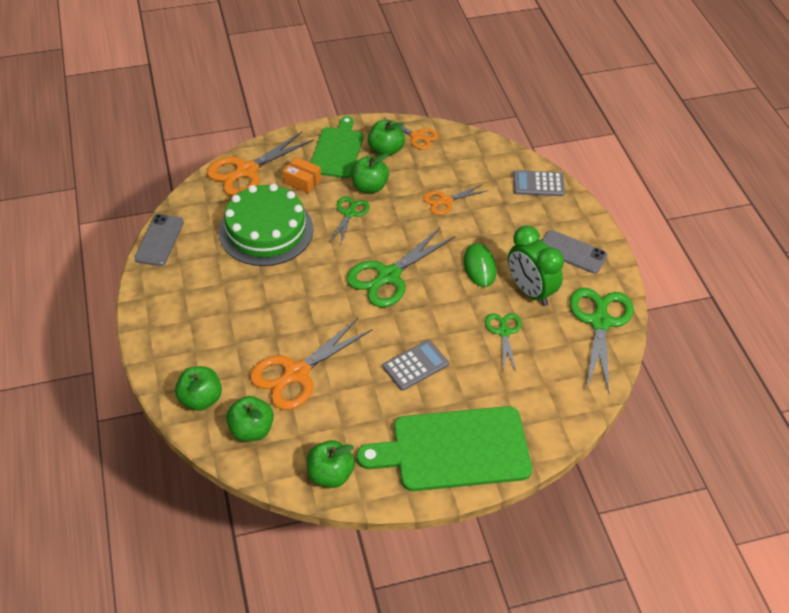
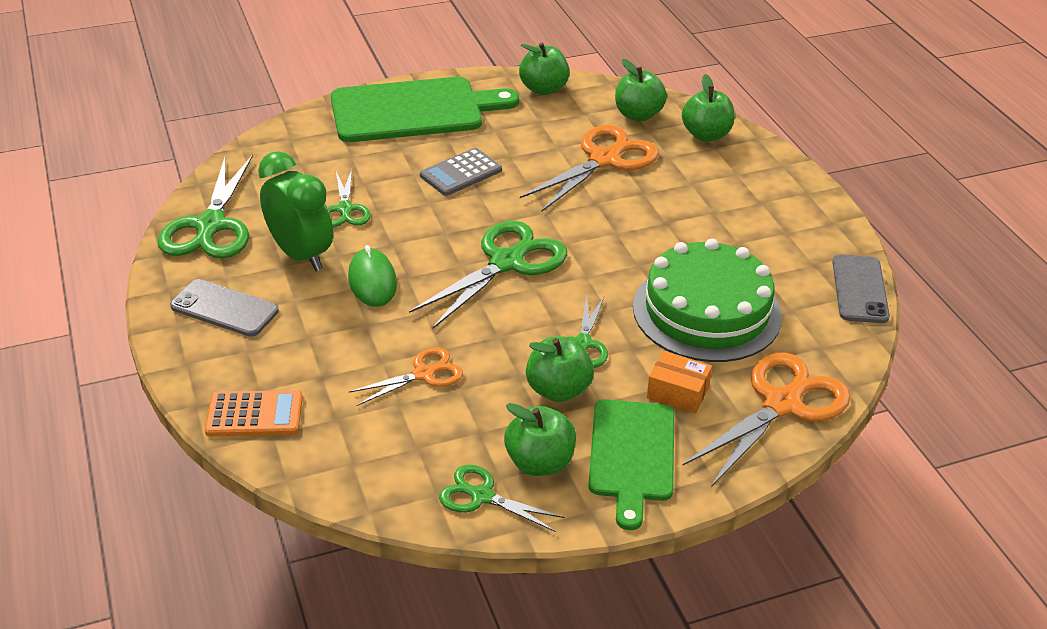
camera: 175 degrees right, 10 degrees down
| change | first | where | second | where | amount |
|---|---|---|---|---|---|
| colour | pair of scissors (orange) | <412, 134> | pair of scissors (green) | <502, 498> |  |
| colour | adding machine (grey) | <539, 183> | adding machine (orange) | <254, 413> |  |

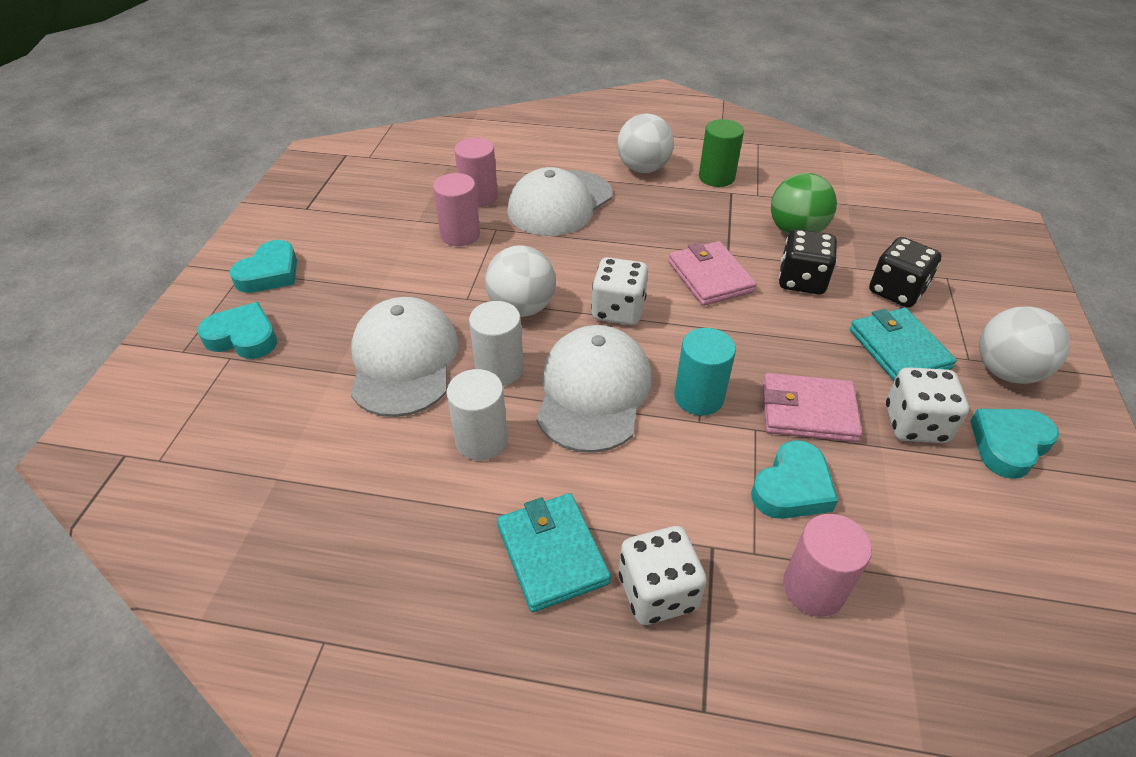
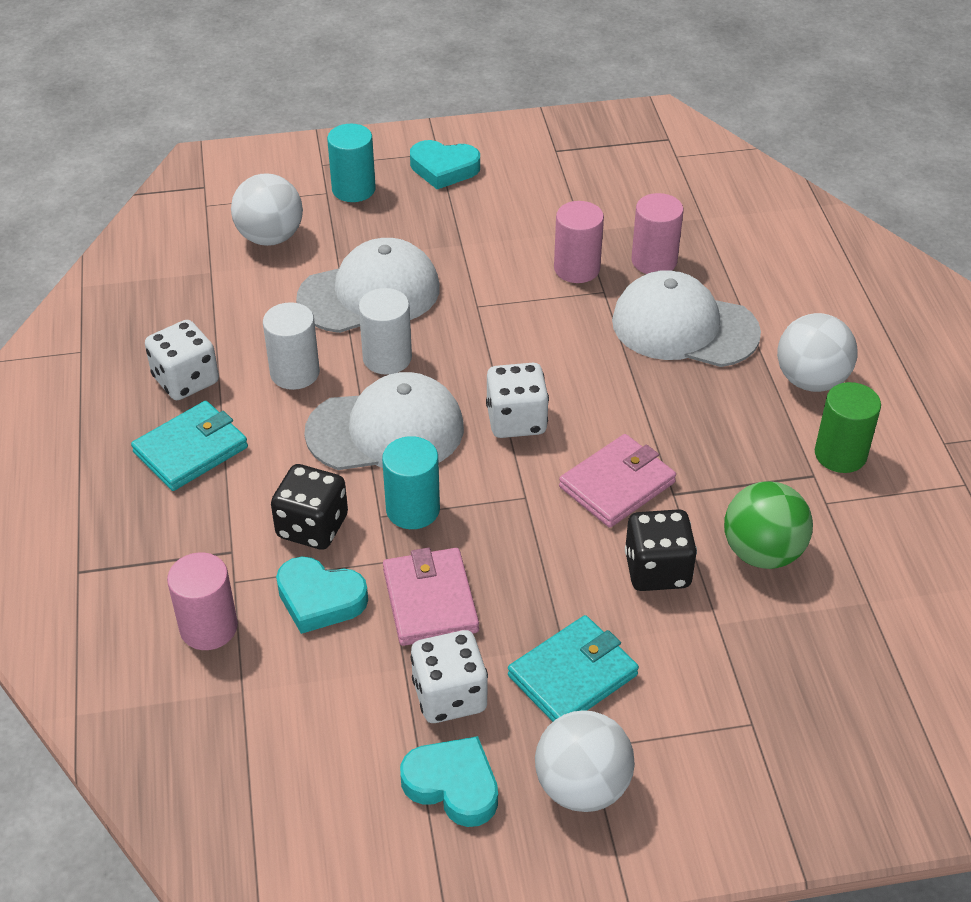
camera: 70 degrees right, 0 degrees up
| change | first | where | second | where | amount |
|---|---|---|---|---|---|
| relocated | dice (ebony) | <905, 272> |  | <309, 507> |  |
| relocated | play ball (pure white) | <520, 281> |  | <267, 209> |  |
| exchanged | heart shape (aqua) | <237, 330> | cylinder shape (aqua) | <351, 163> |  |
| relocated | dice (pure white) | <663, 575> |  | <182, 360> |  |

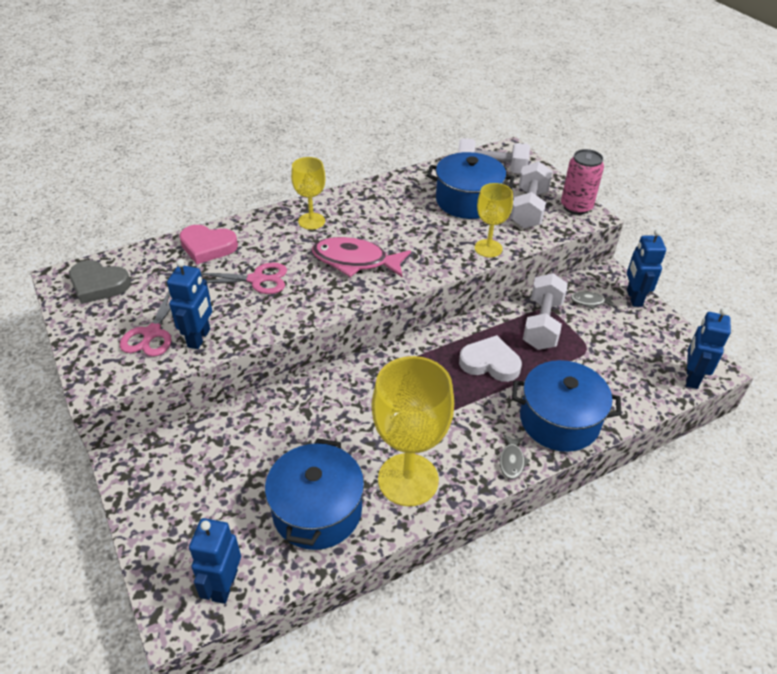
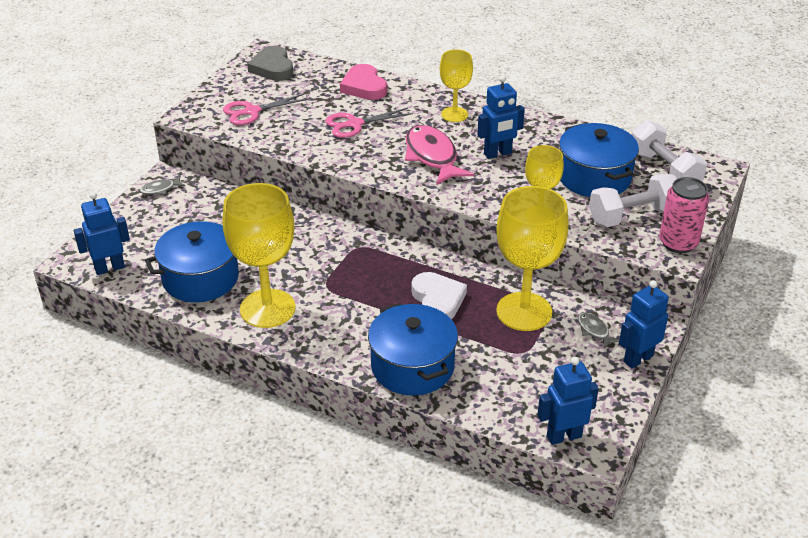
camera: 55 degrees right, 5 degrees down
| change | first | where | second | where | amount |
|---|---|---|---|---|---|
| relocated | robot (blue) | <189, 304> |  | <501, 117> |  |
| spun | pair of scissors (rose-pink) | <244, 278> |  | <369, 123> | 105 degrees clockwise |
| exchanged | hand weight (pure white) | <545, 311> | goblet (bright yellow) | <532, 258> |  |
| relocated | fish (grey) | <515, 456> |  | <162, 185> |  |

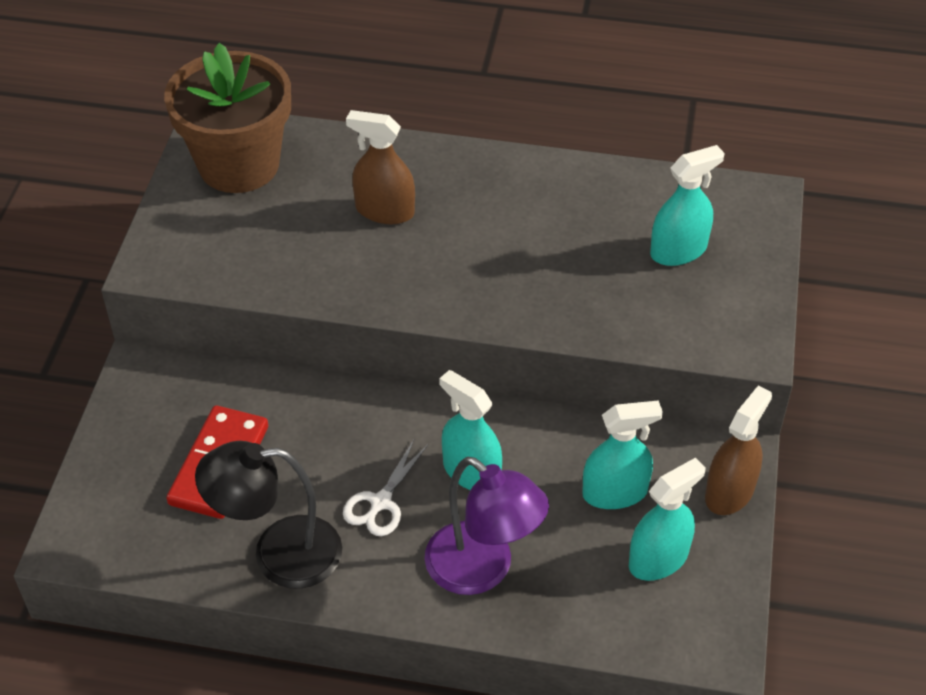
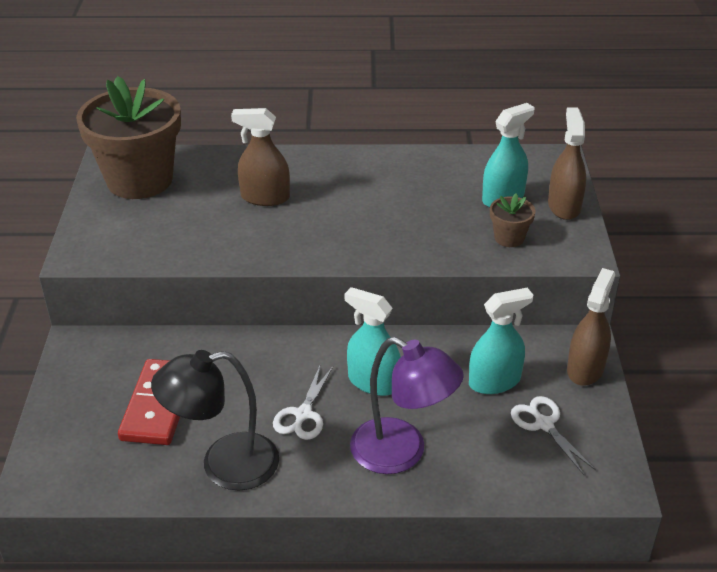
camera: 10 degrees left, 10 degrees down
| change | first | where | second | where | amount |
|---|---|---|---|---|---|
| exchanged | spray cleaner (aqua) | <667, 519> | pair of scissors (pure white) | <553, 435> |  |
| appeared |  |  | spray cleaner (dark brown) | <567, 164> |  |
| appeared |  |  | potted plant (dark brown) | <513, 220> |  |

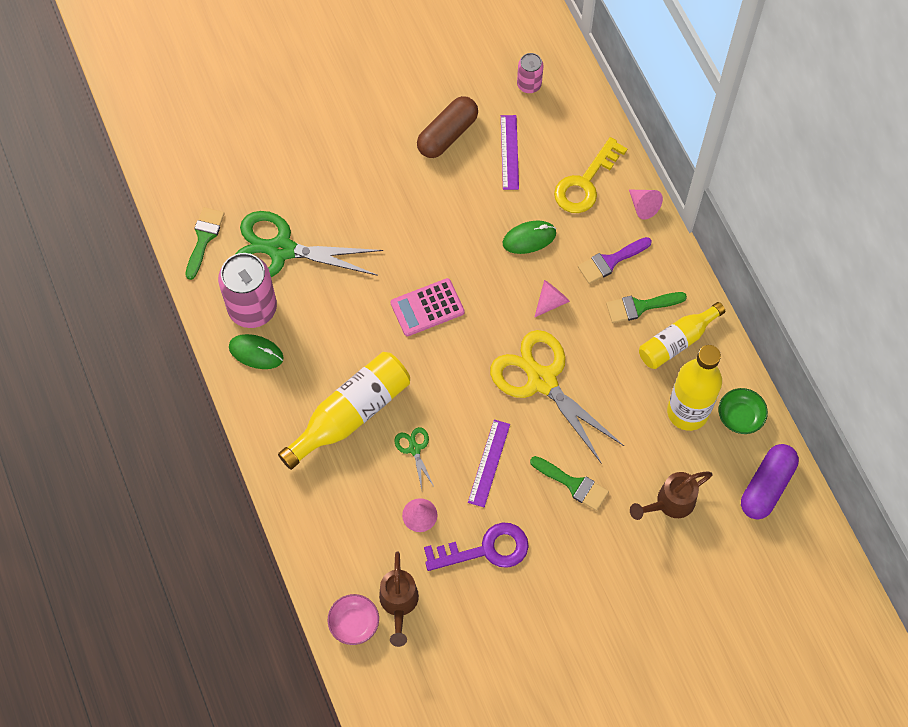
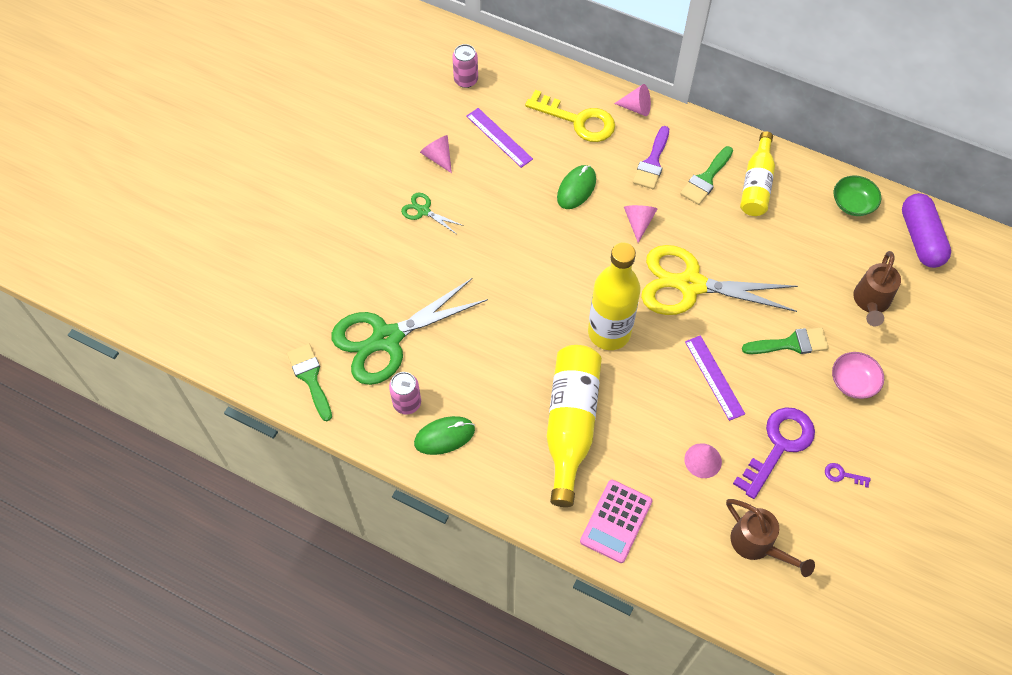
camera: 40 degrees left, 5 degrees down
| change | first | where | second | where | amount |
|---|---|---|---|---|---|
| exchanged | pill (dark brown) | <447, 127> | cone shape (rose-pink) | <436, 154> |  |
| spun | key (bright yellow) | <591, 175> |  | <570, 116> | 60 degrees counterclockwise |
| size | soda can (rose-pink) | <247, 290> |  | <405, 393> | x0.53 |
| relocated | adding machine (rose-pink) | <428, 307> |  | <616, 521> |  |
| relocated | drink bottle (bright yellow) | <694, 388> |  | <614, 296> |  |
| relocated | pair of scissors (green) | <414, 458> |  | <432, 213> |  |
| relocated | bowl (rose-pink) | <353, 619> |  | <858, 375> |  |
| appeared |  |  | key (violet) | <848, 475> |  |

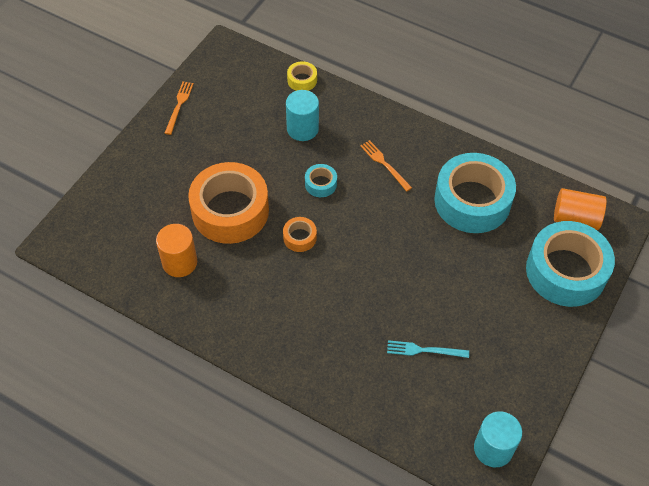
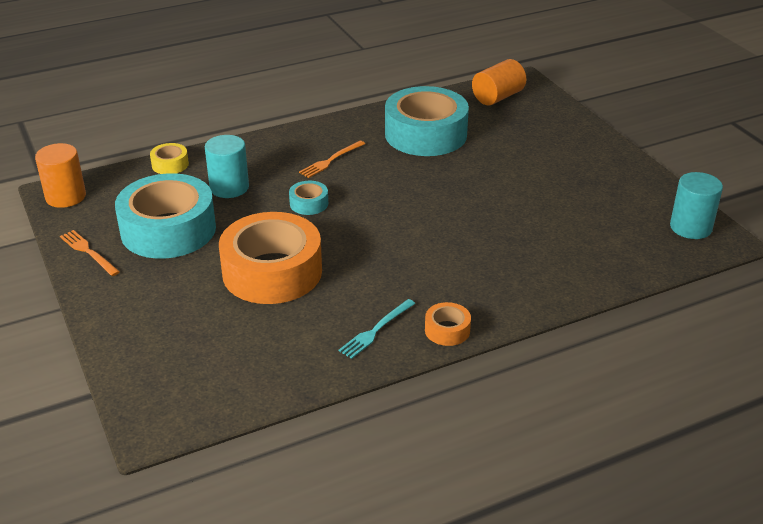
camera: 55 degrees left, 20 degrees down
| change | first | where | second | where | amount |
|---|---|---|---|---|---|
| spun | fork (orange) | <386, 165> |  | <332, 159> | 45 degrees counterclockwise |
| relocated | sticky tape (orange) | <300, 234> |  | <448, 324> |  |
| relocated | sticky tape (aqua) | <570, 264> |  | <165, 216> |  |
| relocated | cylinder shape (orange) | <176, 250> |  | <60, 175> |  |
| relocated | fork (aqua) | <428, 349> |  | <377, 329> |  |

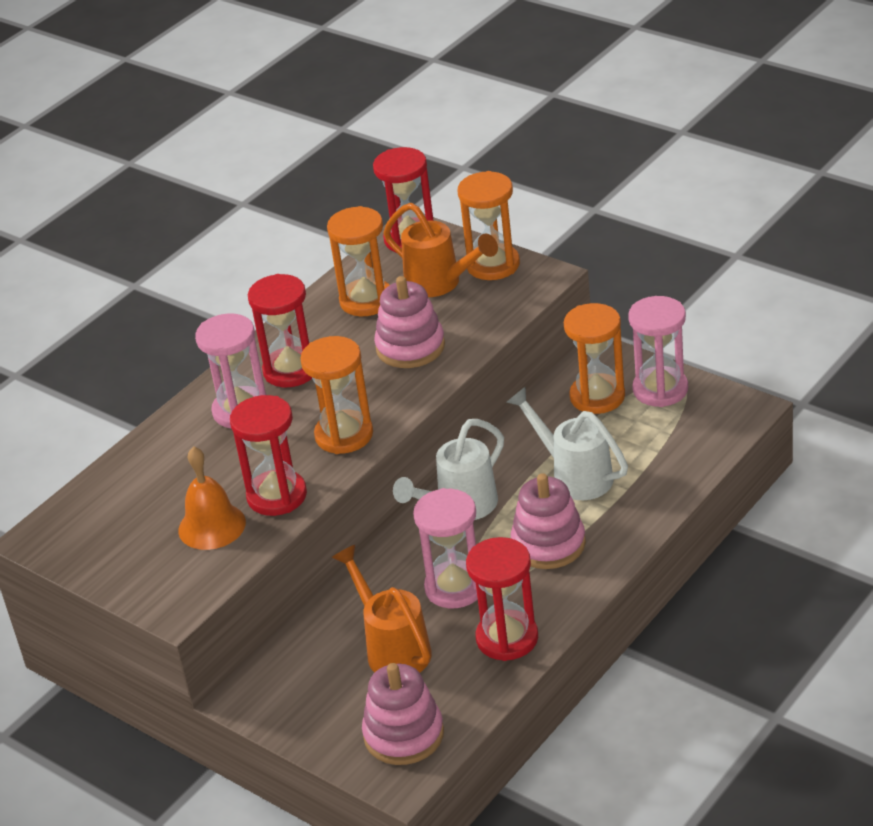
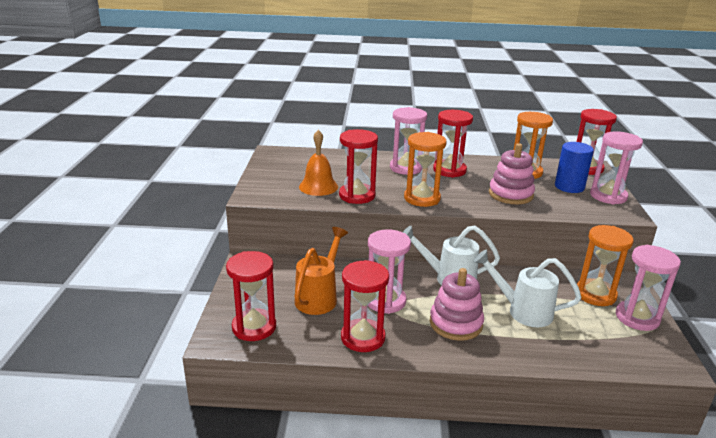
camera: 50 degrees right, 10 degrees down
| change | first | where | second | where | amount |
|---|---|---|---|---|---|
| colour | hourglass (orange) | <488, 225> | hourglass (rose-pink) | <616, 167> |  |
| exchanged | sprinkling can (orange) | <441, 250> | cylinder shape (blue) | <574, 167> |  |
| spun | sprinkling can (pure white) | <567, 443> |  | <527, 288> | 75 degrees counterclockwise |
| exchanged | ring stacker (rose-pink) | <403, 714> | hourglass (scarlet) | <251, 296> |  |

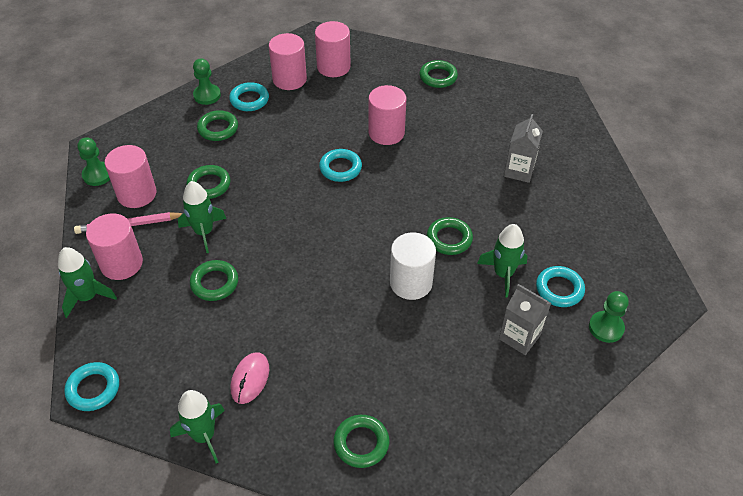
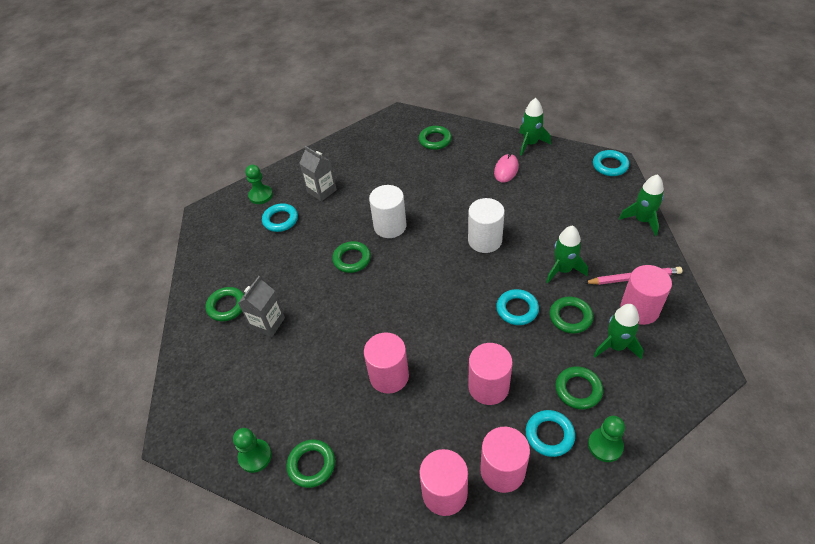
camera: 170 degrees left, 0 degrees up
| change | first | where | second | where | amount |
|---|---|---|---|---|---|
| relocated | pawn (green) | <93, 161> |  | <252, 450> |  |
| relocated | hoop (aqua) | <340, 165> |  | <517, 307> |  |
| relocated | cylinder shape (rose-pink) | <114, 246> |  | <490, 374> |  |
| relocated | spaceship (green) | <502, 261> |  | <619, 331> |  |
| relocated | hoop (green) | <214, 280> |  | <224, 304> |  |
| appeared |  |  | cylinder shape (pure white) | <486, 225> |  |

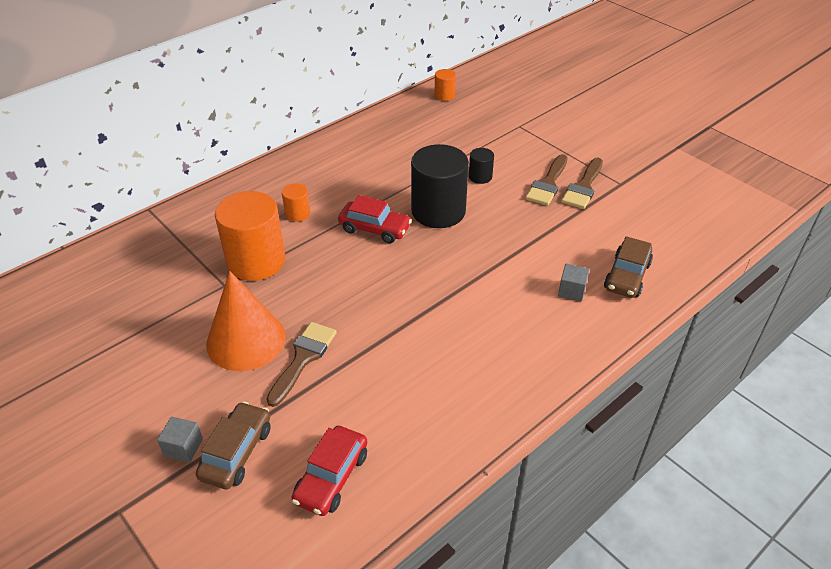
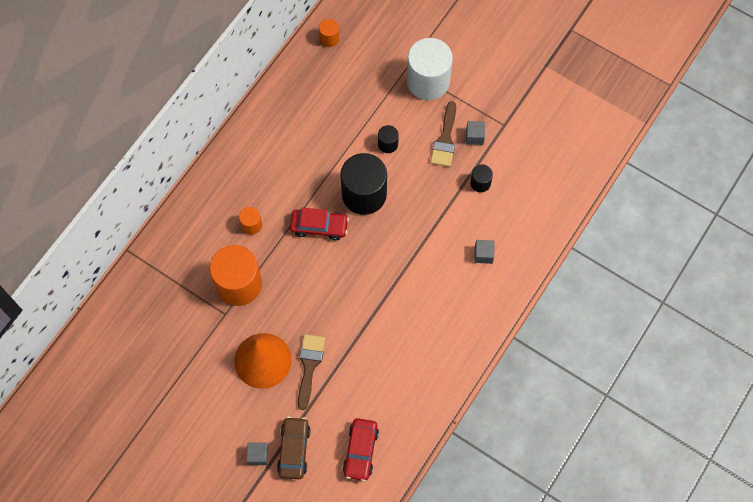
camera: 15 degrees left, 25 degrees up
| change | first | where | second | where | amount |
|---|---|---|---|---|---|
| exchanged | paintbrush (dark brown) | <582, 183> | block (grey) | <475, 133> |  |
| missing | toy car (dark brown) | <628, 267> |  |  |  |
| appeared |  |  | cylinder shape (pure white) | <430, 69> |  |
| appeared |  |  | cylinder shape (ebony) | <481, 178> |  |

